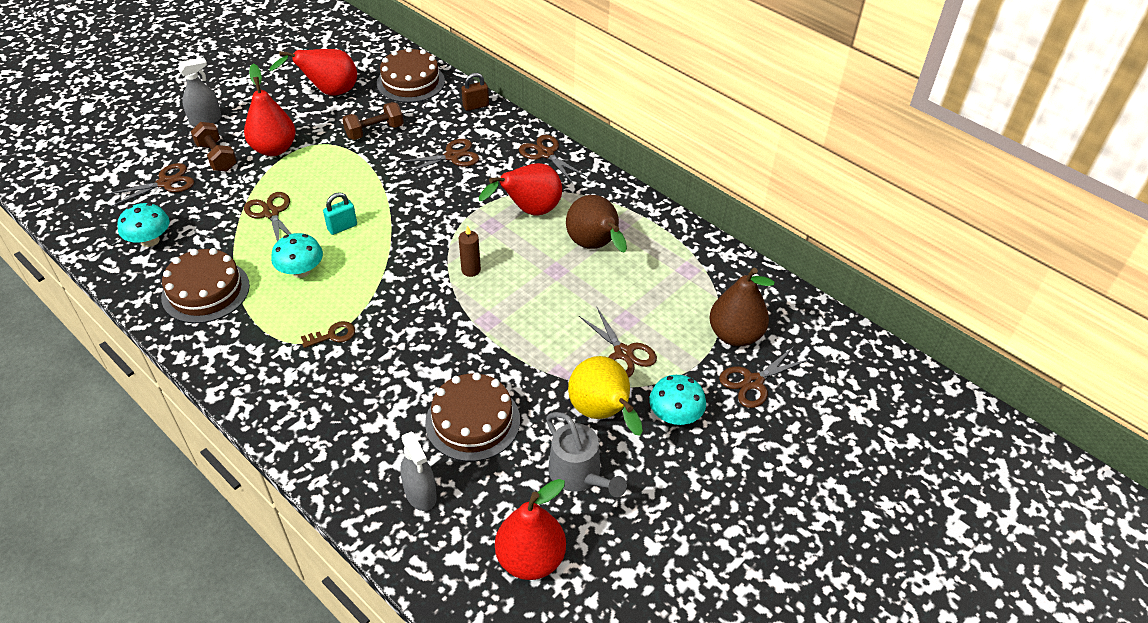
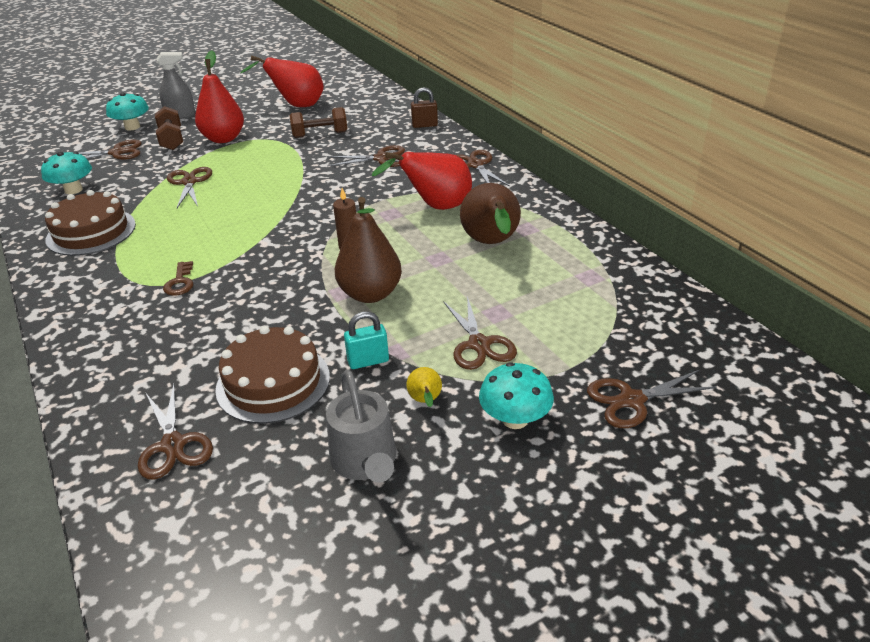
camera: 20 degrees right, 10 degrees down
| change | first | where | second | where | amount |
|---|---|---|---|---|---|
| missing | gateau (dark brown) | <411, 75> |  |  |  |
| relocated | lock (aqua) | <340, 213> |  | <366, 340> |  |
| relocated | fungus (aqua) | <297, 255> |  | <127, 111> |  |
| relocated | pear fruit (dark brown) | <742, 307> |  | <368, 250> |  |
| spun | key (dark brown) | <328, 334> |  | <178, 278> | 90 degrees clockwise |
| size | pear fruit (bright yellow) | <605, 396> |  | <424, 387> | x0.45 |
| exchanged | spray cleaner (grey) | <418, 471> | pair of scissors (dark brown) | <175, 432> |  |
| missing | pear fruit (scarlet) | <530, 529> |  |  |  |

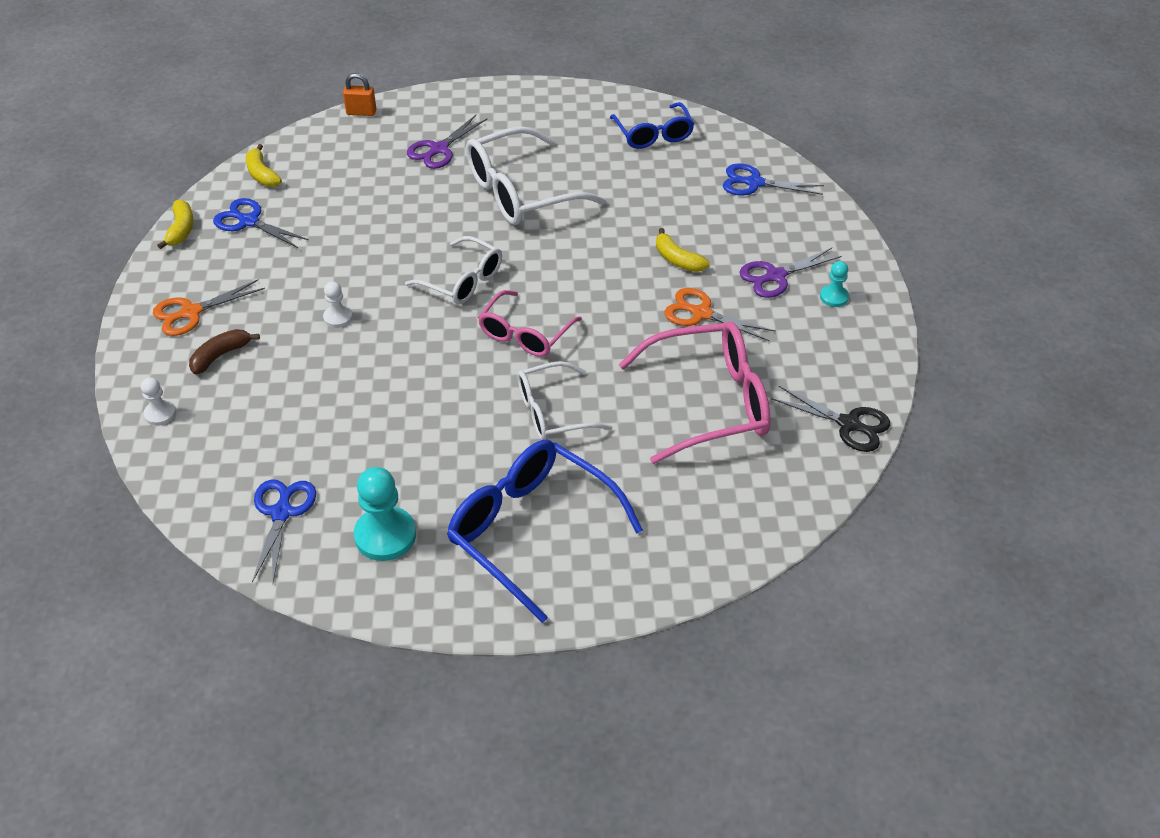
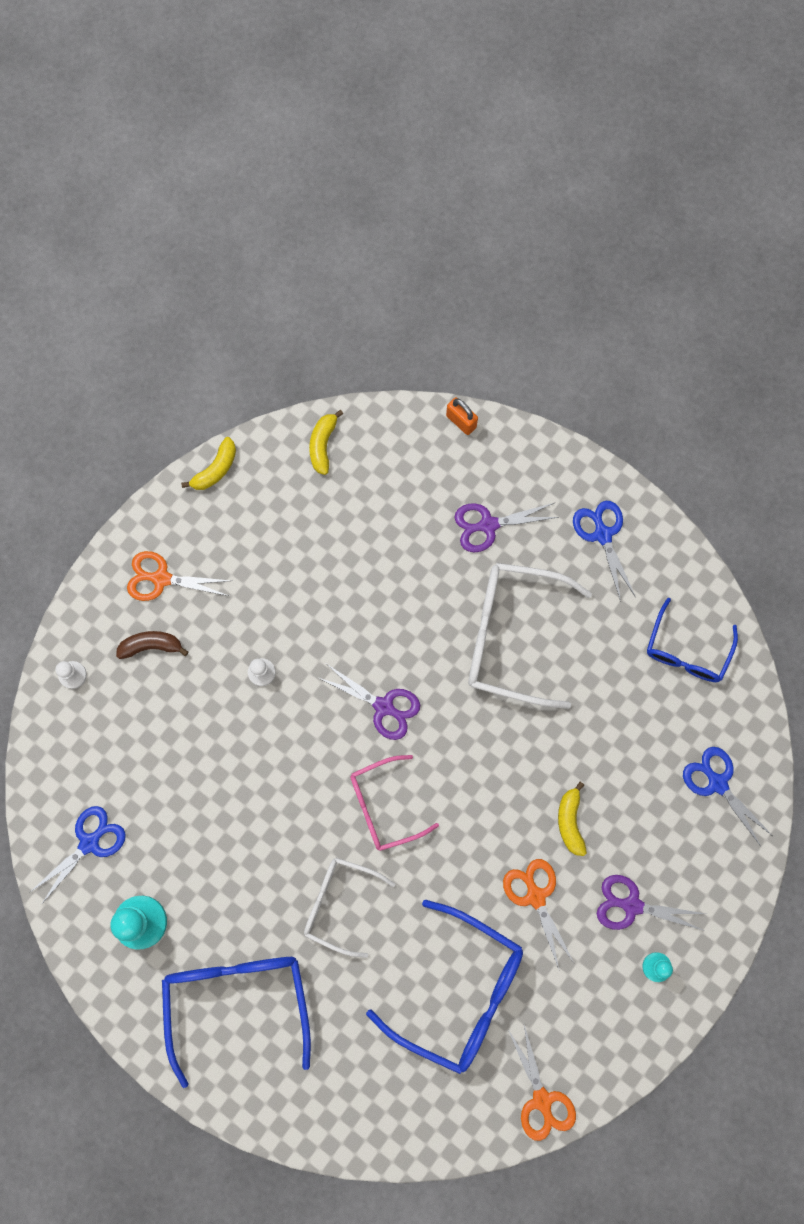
camera: 40 degrees right, 30 degrees up
| change | first | where | second | where | amount |
|---|---|---|---|---|---|
| relocated | pair of scissors (blue) | <261, 223> |  | <604, 551> |  |
| exchanged | glasses (pure white) | <453, 270> | pair of scissors (violet) | <368, 702> |  |
| colour | glasses (rose-pink) | <694, 392> | glasses (blue) | <444, 987> |  |
| colour | pair of scissors (ebony) | <830, 419> | pair of scissors (orange) | <542, 1083> |  |

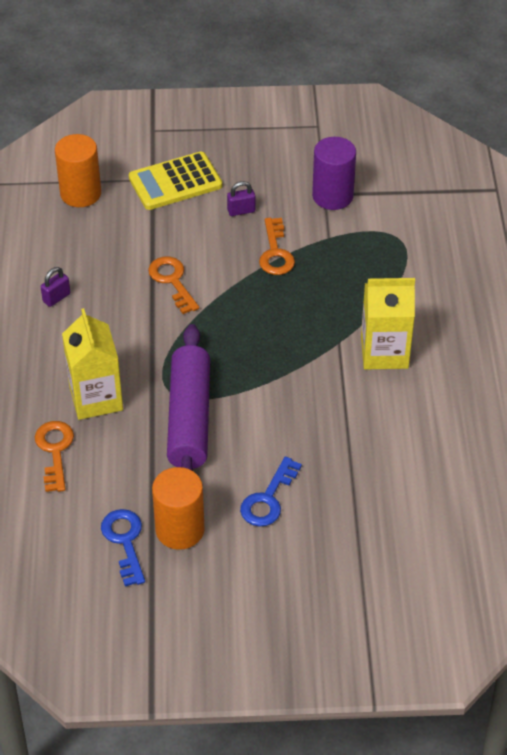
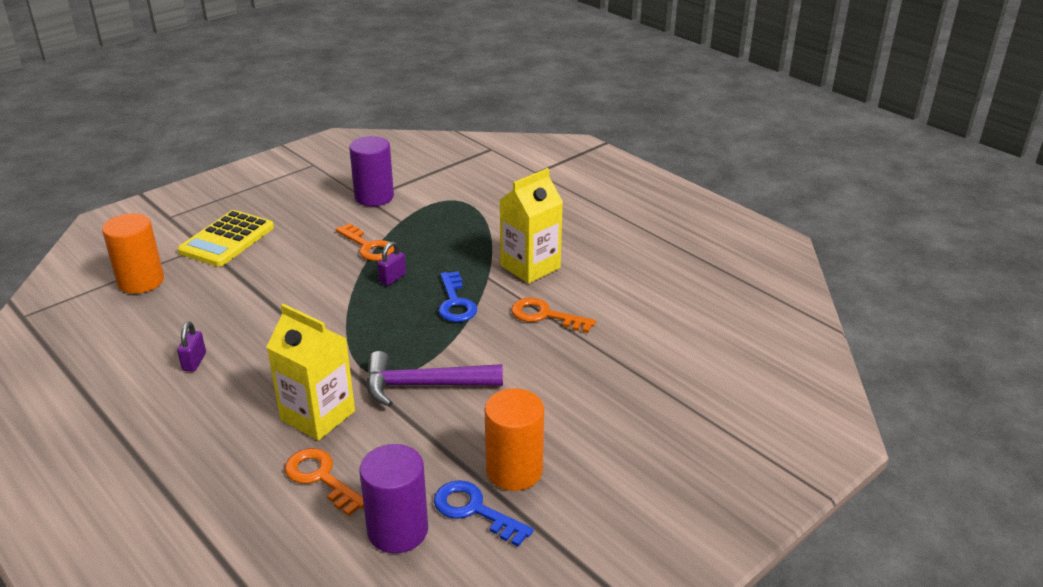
camera: 40 degrees left, 15 degrees down
| change | first | where | second | where | amount |
|---|---|---|---|---|---|
| relocated | lock (violet) | <241, 198> |  | <391, 263> |  |
| relocated | key (orange) | <173, 285> |  | <553, 315> |  |
| exchanged | pastry roller (violet) | <188, 397> | carpenter's hammer (violet) | <434, 379> |  |
| relocated | key (blue) | <271, 492> |  | <457, 296> |  |
| appeared |  |  | cylinder shape (violet) | <394, 498> |  |

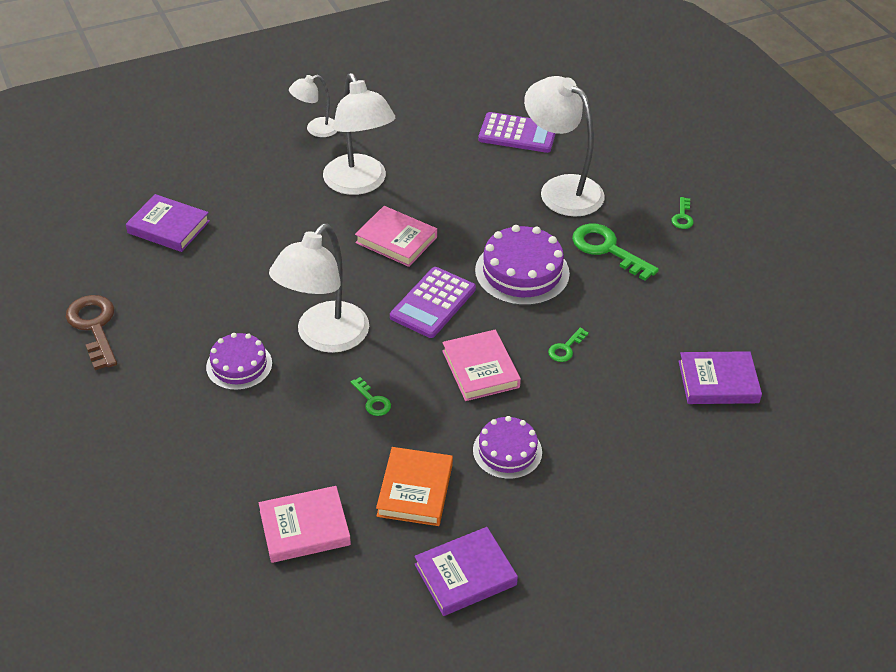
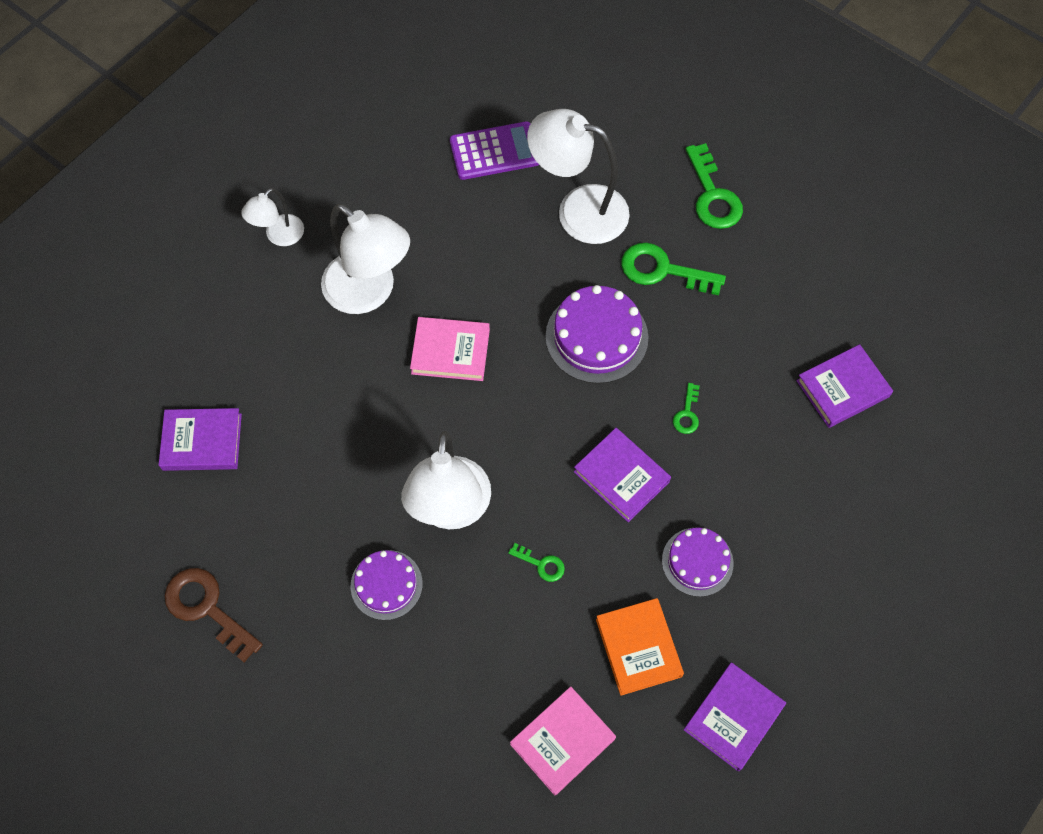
camera: 25 degrees left, 20 degrees up
| change | first | where | second | where | amount |
|---|---|---|---|---|---|
| size | key (green) | <682, 213> |  | <714, 186> | x1.97 |
| missing | adding machine (violet) | <433, 302> |  |  |  |
| colour | hardback (rose-pink) | <481, 365> | hardback (violet) | <622, 475> |  |

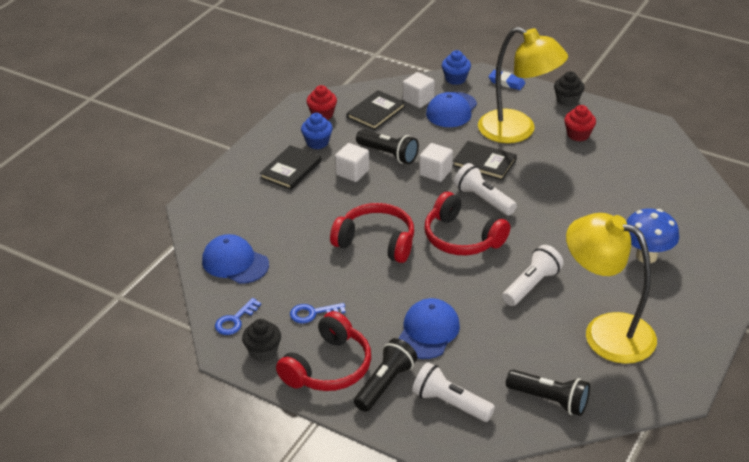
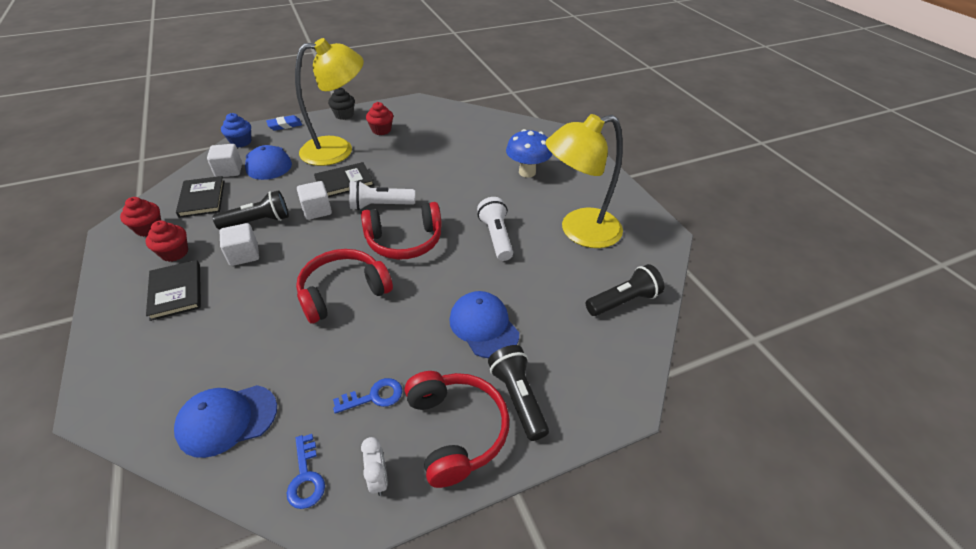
camera: 55 degrees left, 5 degrees up
| change | first | where | second | where | amount |
|---|---|---|---|---|---|
| colour | cupcake (blue) | <317, 131> | cupcake (scarlet) | <167, 241> |  |
| spun | key (blue) | <318, 313> |  | <367, 396> | 135 degrees counterclockwise |
| exchanged | cupcake (ebony) | <261, 340> | clock (pure white) | <374, 466> |  |
| missing | torch (pure white) | <453, 392> |  |  |  |

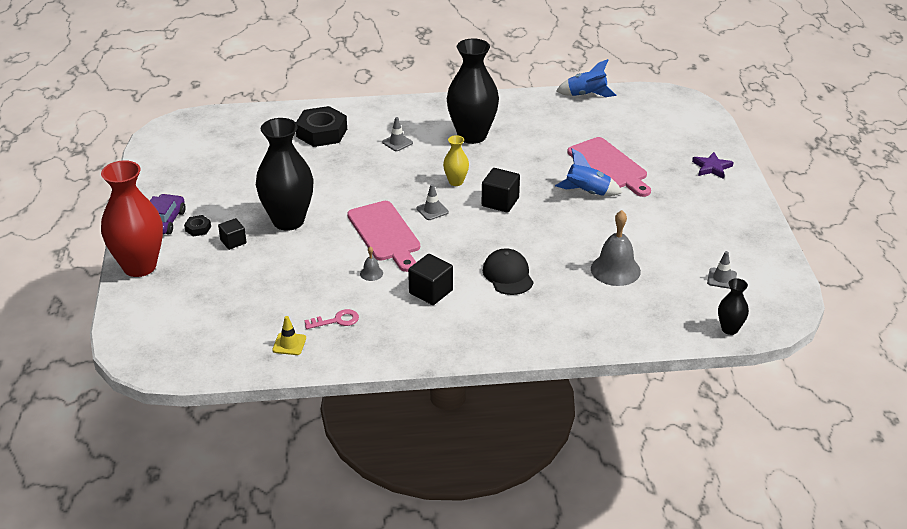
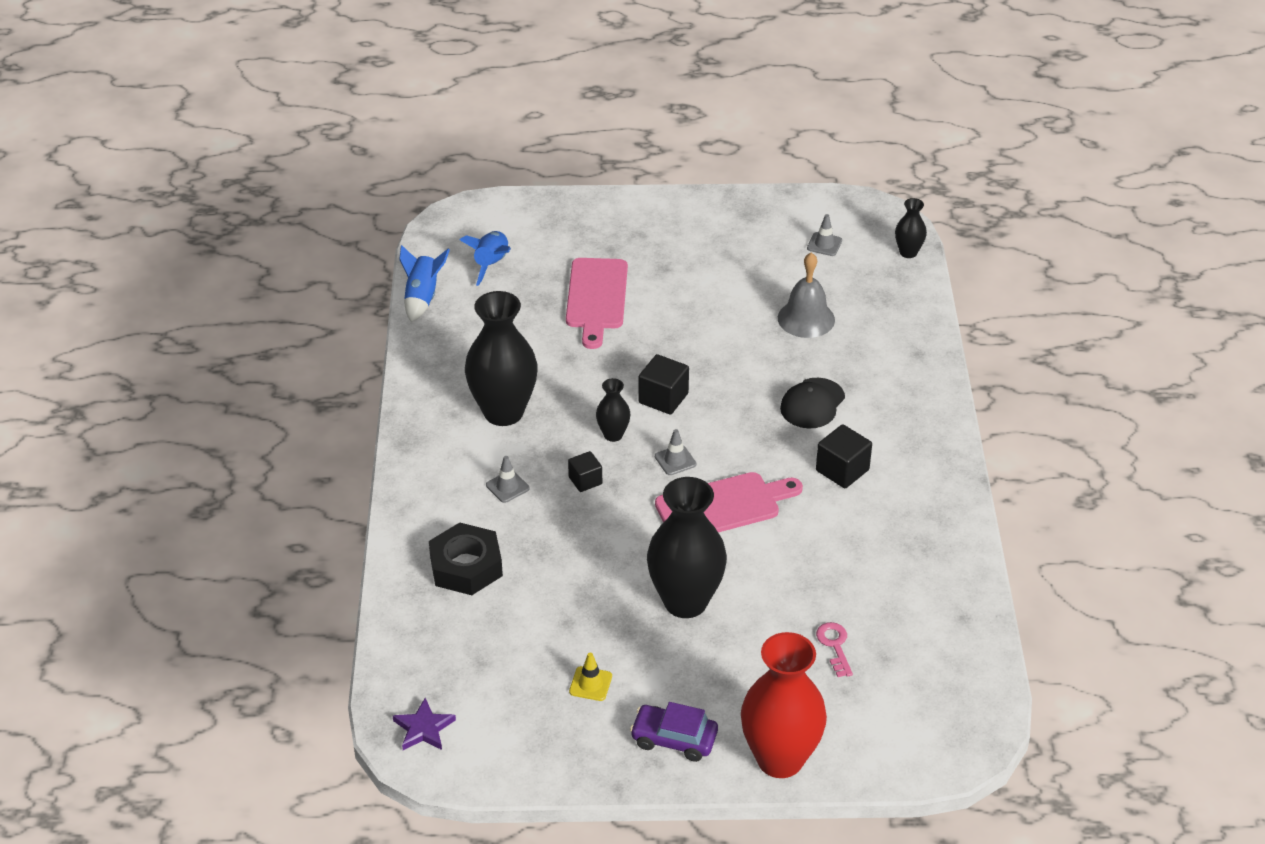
camera: 85 degrees left, 5 degrees up
| change | first | where | second | where | amount |
|---|---|---|---|---|---|
| colour | vase (bright yellow) | <456, 160> | vase (ebony) | <613, 410> |  |
| spun | chopping board (rose-pink) | <609, 167> |  | <597, 303> | 120 degrees clockwise |
| relocated | spaceship (blue) | <588, 172> |  | <485, 258> |  |
| relocated | star (violet) | <713, 165> |  | <424, 724> |  |
| missing | hex nut (ebony) | <197, 226> |  |  |  |
| relocated | block (ebony) | <232, 234> |  | <585, 471> |  |
| missing | bell (grey) | <371, 263> |  |  |  |
| spun | peaked cap (ebony) | <508, 271> |  | <812, 403> | 45 degrees counterclockwise |
| relocated | key (rose-pink) | <332, 319> |  | <834, 649> |  |
| relocated | road cone (bright yellow) | <289, 335> |  | <590, 677> |  |

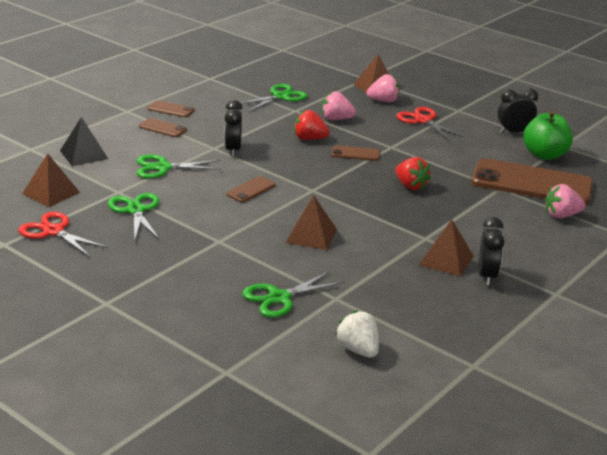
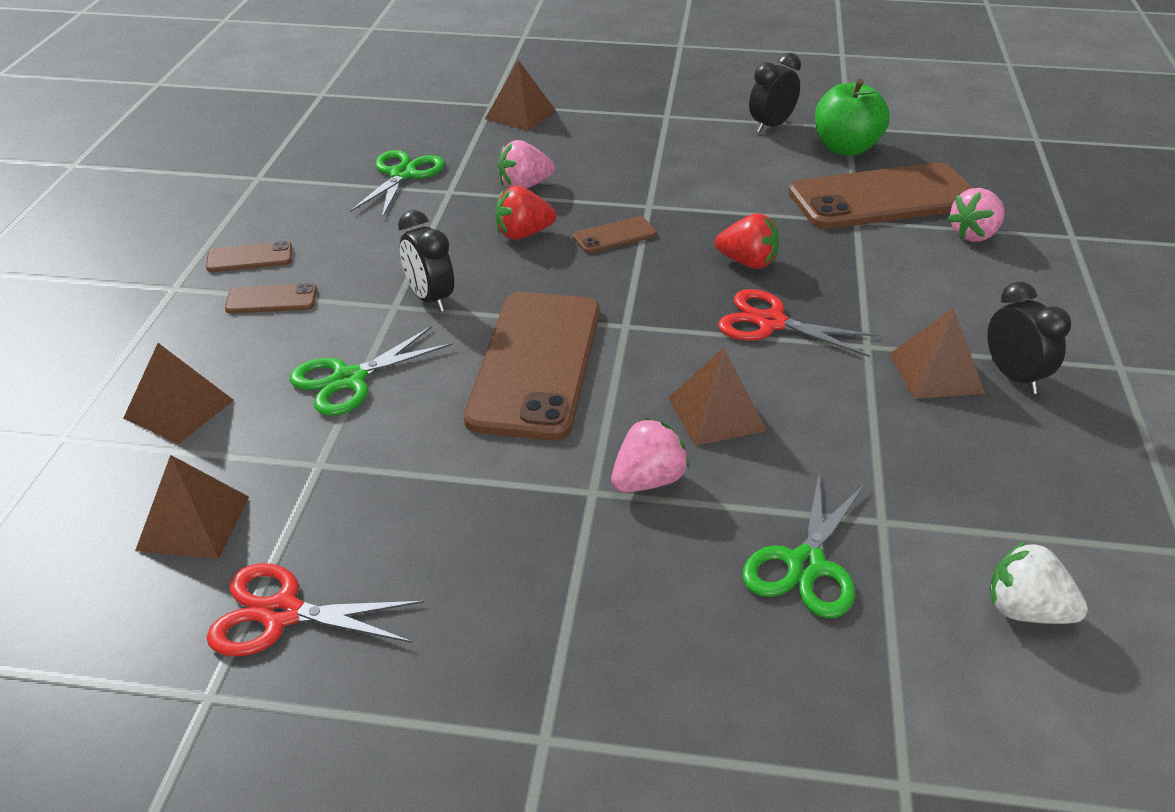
camera: 30 degrees left, 10 degrees up
| change | first | where | second | where | amount |
|---|---|---|---|---|---|
| relocated | toy strawberry (rose-pink) | <383, 88> |  | <650, 455> |  |
| relocated | pair of scissors (scarlet) | <431, 123> |  | <798, 323> |  |
| colour | pyramid (ebony) | <84, 141> | pyramid (dark brown) | <178, 393> |  |
| size | mobile phone (dark brown) | <251, 189> |  | <532, 366> | x2.35 |
| missing | pair of scissors (green) | <133, 216> |  |  |  |

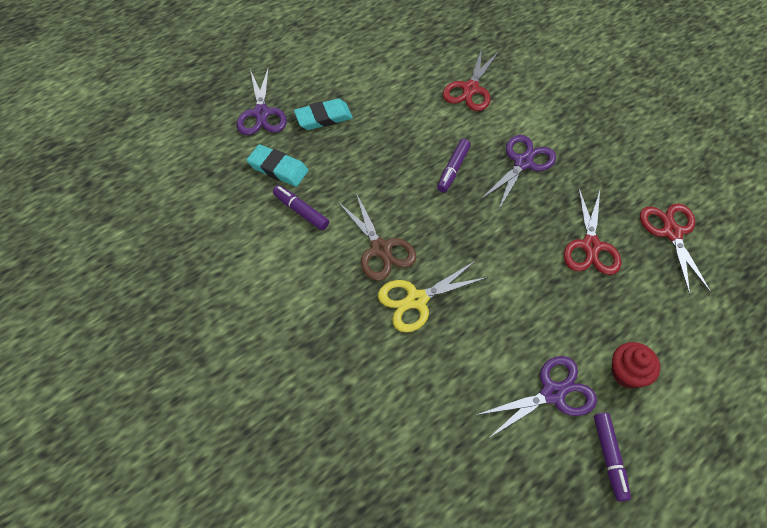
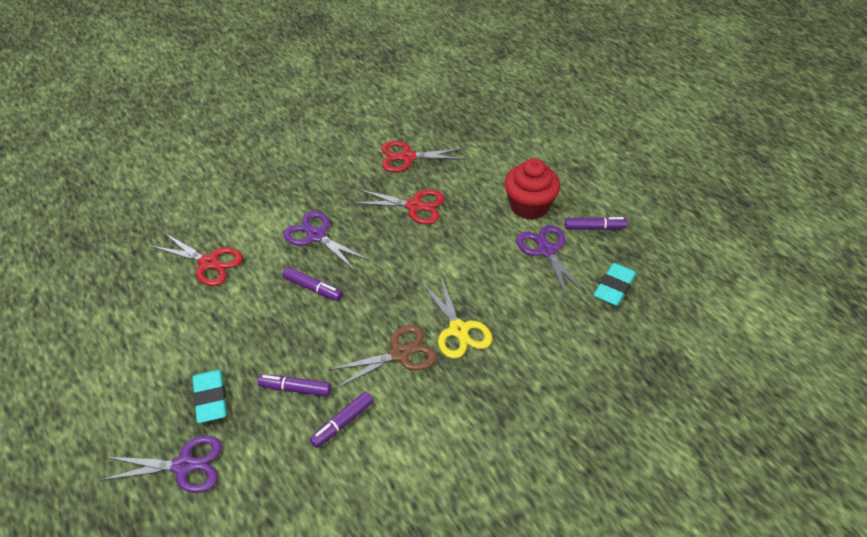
camera: 85 degrees left, 10 degrees down
| change | first | where | second | where | amount |
|---|---|---|---|---|---|
| relocated | gum eraser (aqua) | <278, 165> |  | <615, 284> |  |
| size | cupcake (scarlet) | <636, 365> |  | <532, 189> | x1.57 |
| appeared |  |  | marker (violet) | <294, 385> |  |

